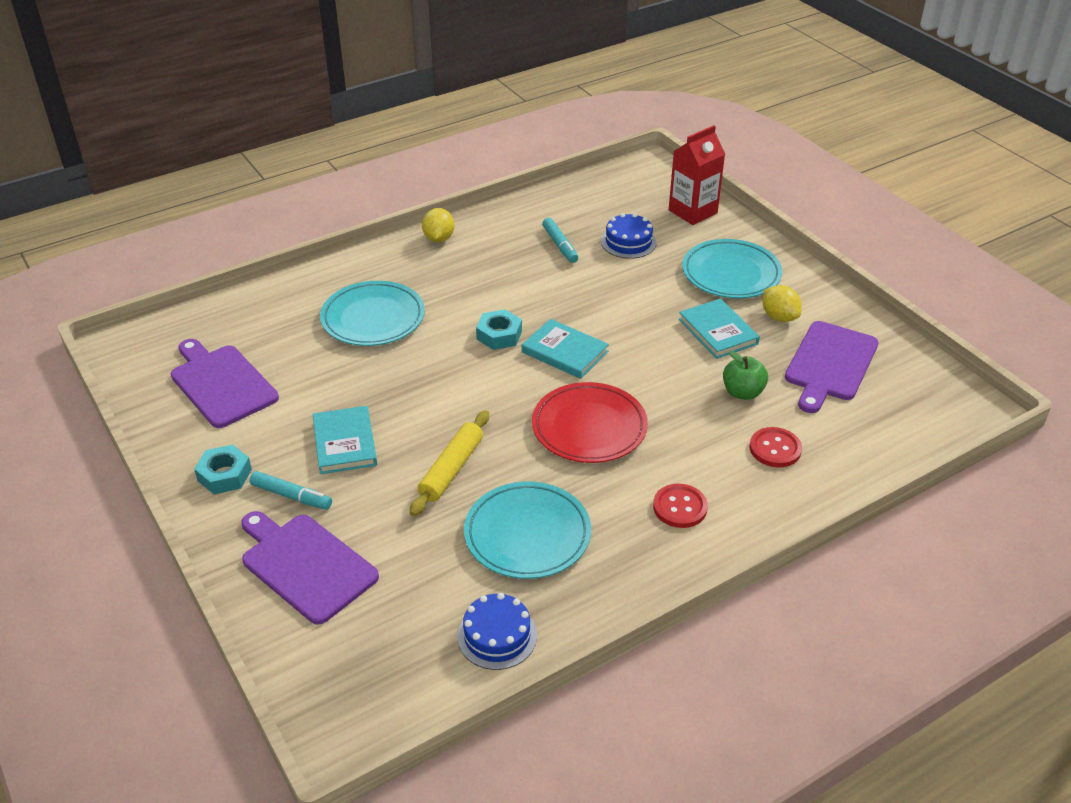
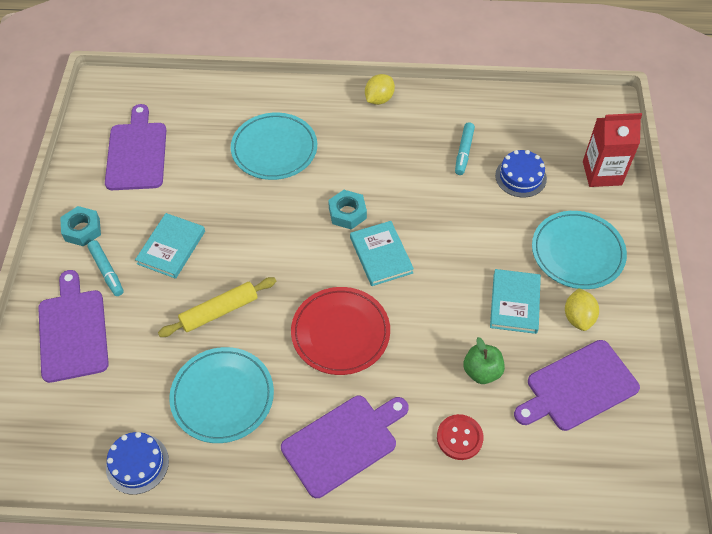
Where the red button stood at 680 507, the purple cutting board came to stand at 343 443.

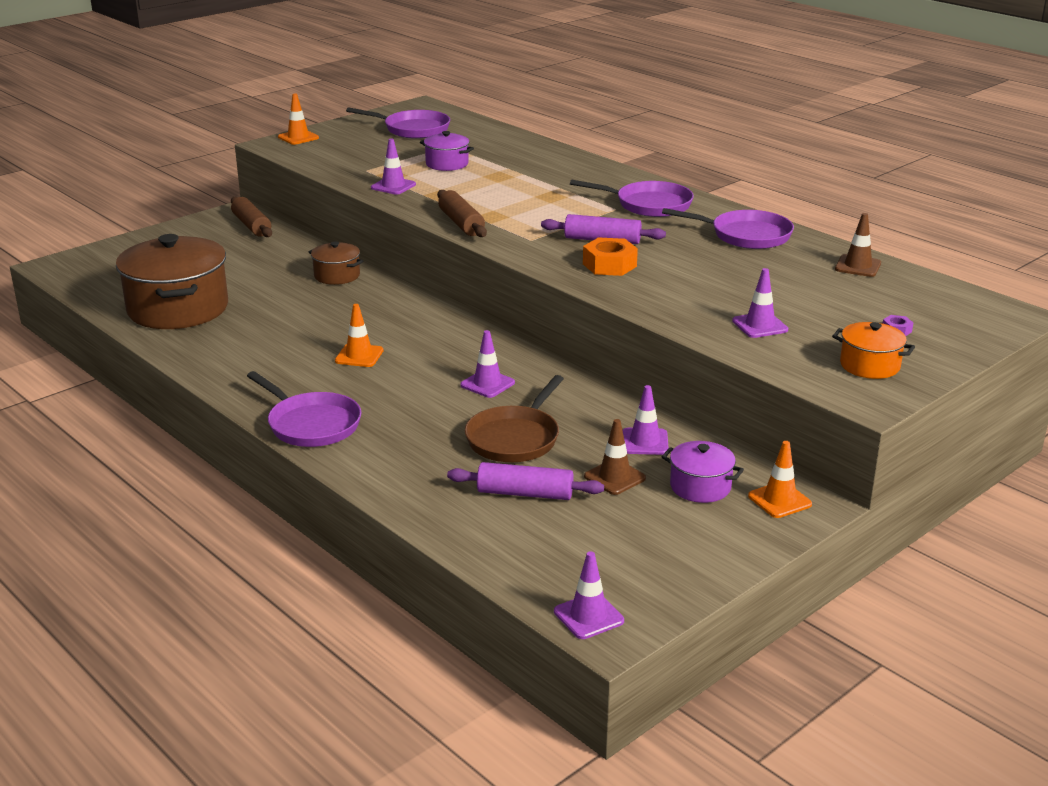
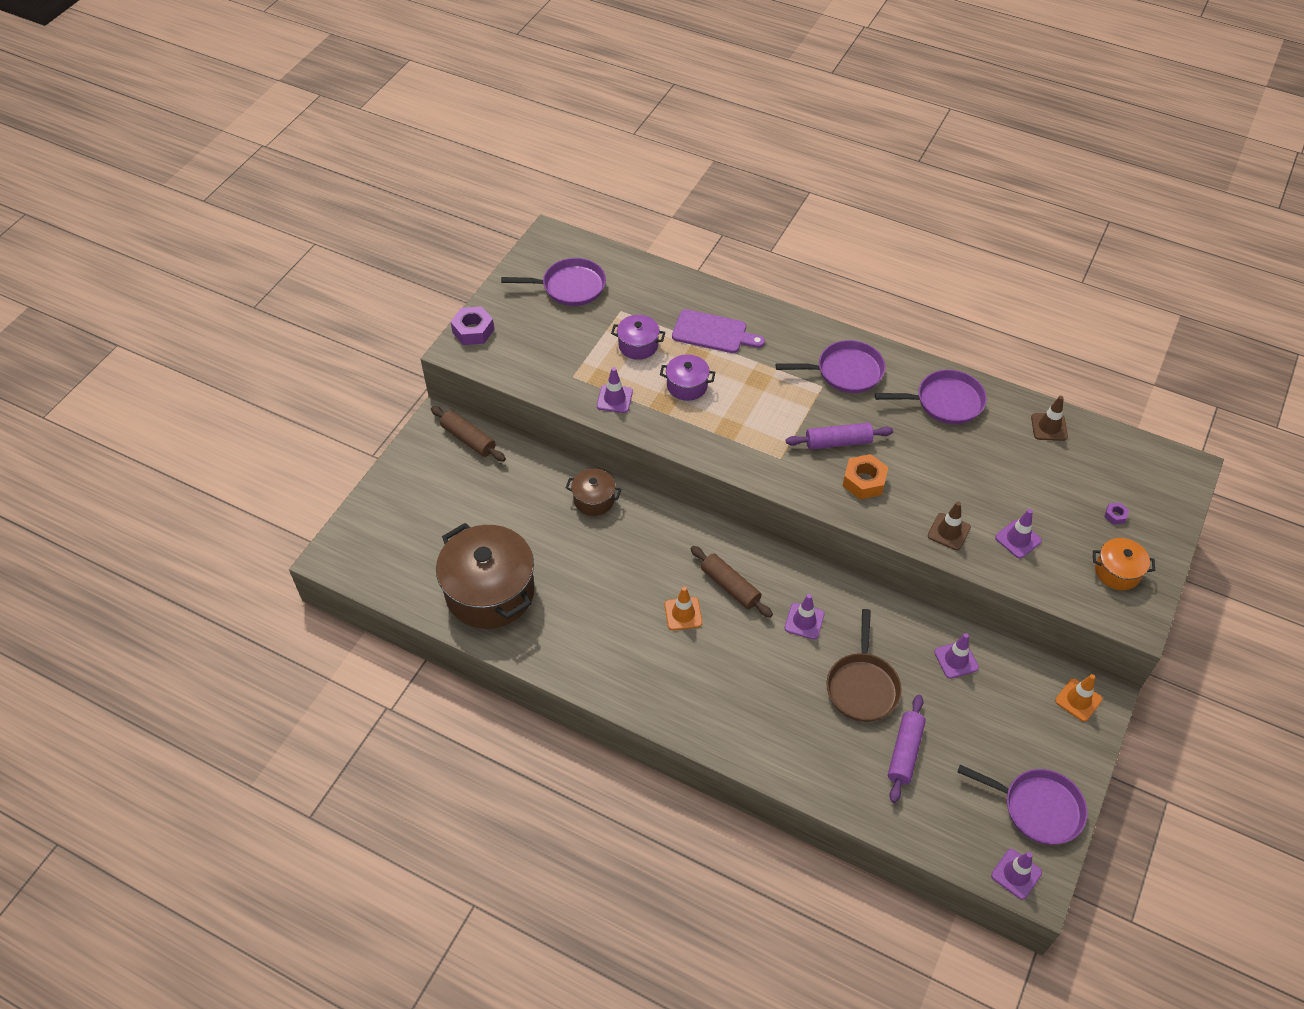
Where the orange traffic cone stood at 298 137, the purple nut came to stand at 473 331.
The purple pot ended up elsewhere, having gone from 700 487 to 687 386.
The second view gained the purple cutting board at 713 333.
The brown rolling pin ended up elsewhere, having gone from 461 223 to 730 586.
The purple rolling pin at 525 493 ended up facing another way, 60 degrees counterclockwise from before.
The brown traffic cone ended up elsewhere, having gone from 614 477 to 949 532.
The purple pan ended up elsewhere, having gone from 311 424 to 1037 808.

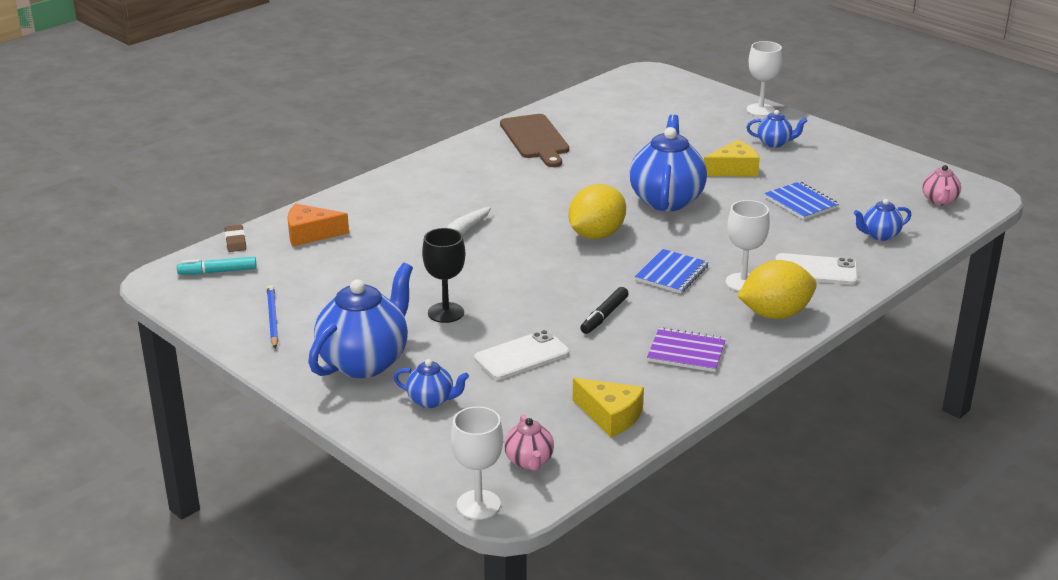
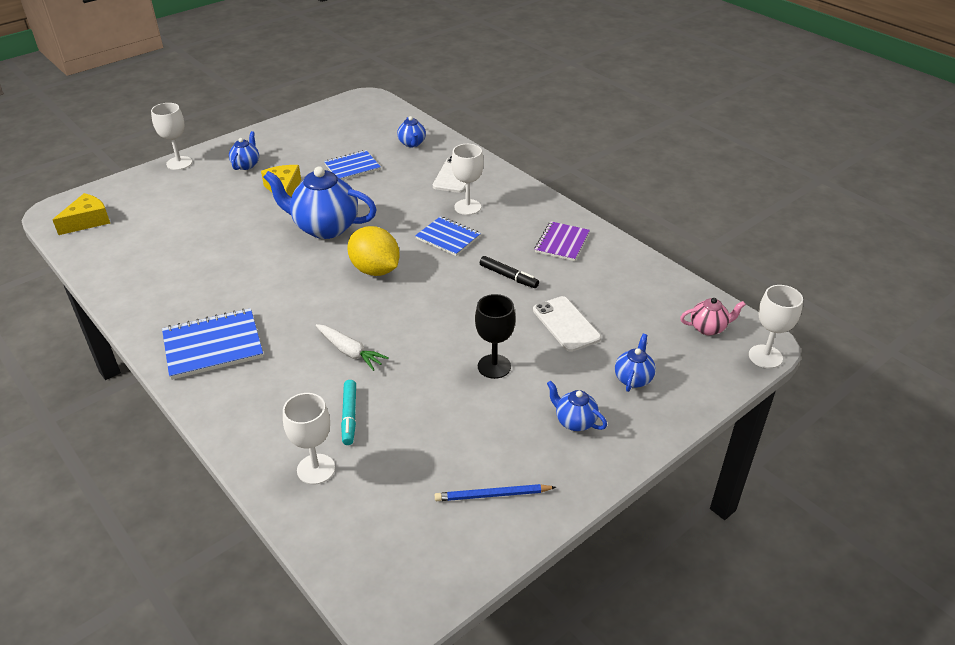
The yellow cheese ended up elsewhere, having gone from 610 416 to 87 221.
The second view gained the blue notebook at 213 346.
Where the orange cheese stood at 310 234, the white goblet came to stand at 316 469.
The turquoise marker ended up elsewhere, having gone from 217 272 to 349 416.
The size of the blue teapot at 365 362 changed by a factor of 0.49.
The second view lost the brown eraser at 235 241.
The second view lost the brown cutting board at 535 139.
The second view lost the yellow lemon at 775 314.
The second view lost the pink teapot at 939 201.

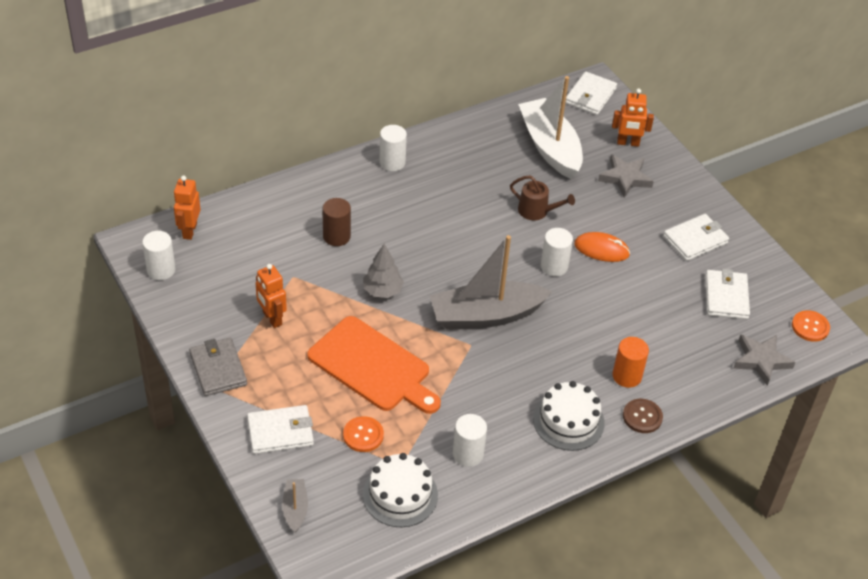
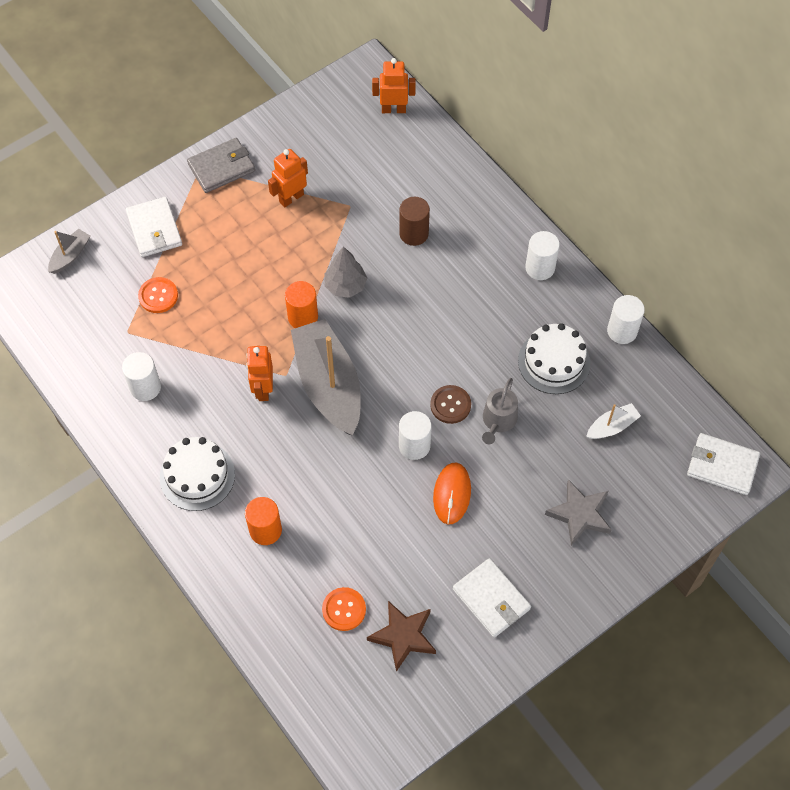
The grey boat at 295 509 ended up facing another way, 45 degrees counterclockwise from before.
The orange robot ended up elsewhere, having gone from 628 143 to 263 389.
The second view gained the orange cylinder at 303 317.
The orange button ended up elsewhere, having gone from 810 327 to 344 609.
Where the white wallet stood at 726 297, the brown star came to stand at 403 636.
The brown button ended up elsewhere, having gone from 642 417 to 450 405.
What was the brown watering can at 536 211 turned into the grey watering can at 498 421.
The white cake ended up elsewhere, having gone from 400 495 to 554 362.
The size of the white boat at 550 147 changed by a factor of 0.45.
The white cylinder ended up elsewhere, having gone from 161 270 to 622 331.
The second view lost the orange cutting board at 373 366.
The second view lost the grey star at 761 360.

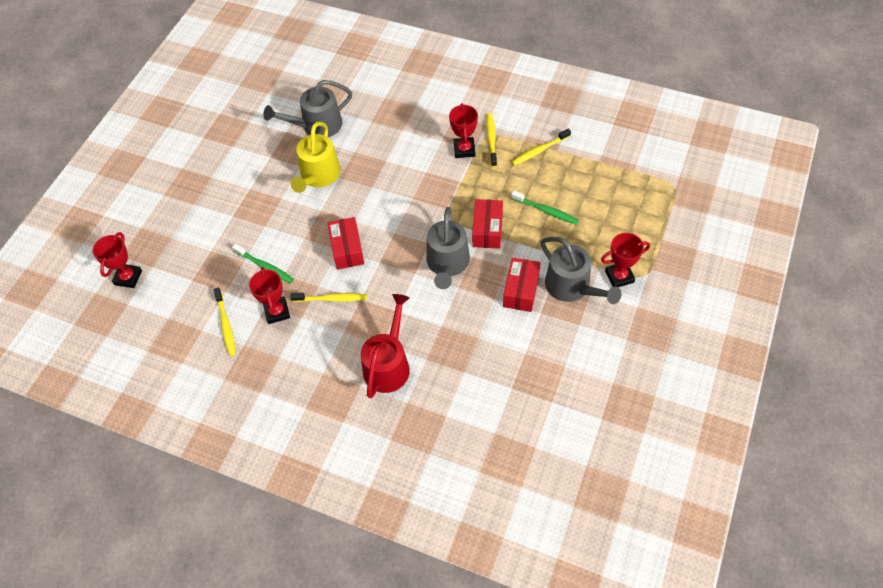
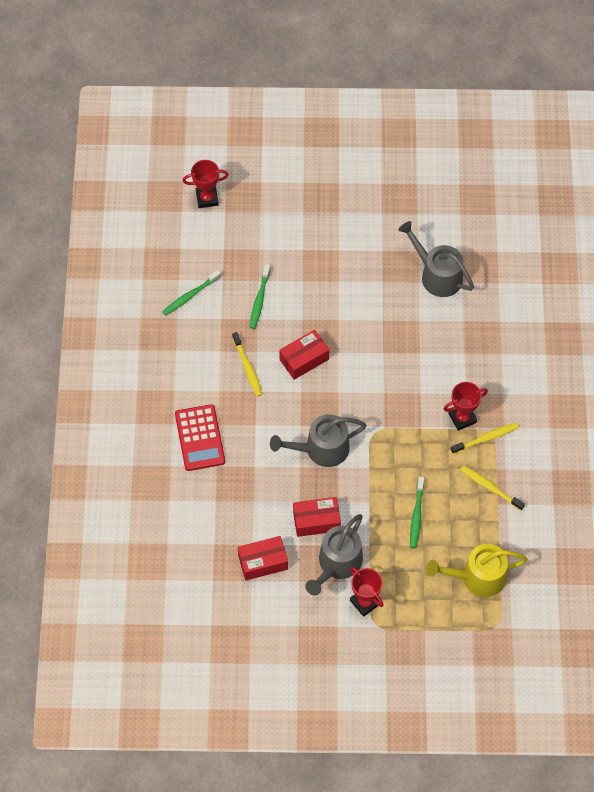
What was the yellow toothbrush at 226 325 turned into the green toothbrush at 190 295.
Where the red watering can stood at 388 365, the red calculator came to stand at 200 438.
The red box ended up elsewhere, having gone from 487 230 to 263 562.
The yellow watering can ended up elsewhere, having gone from 319 176 to 478 577.
The second view lost the red trophy at 277 312.

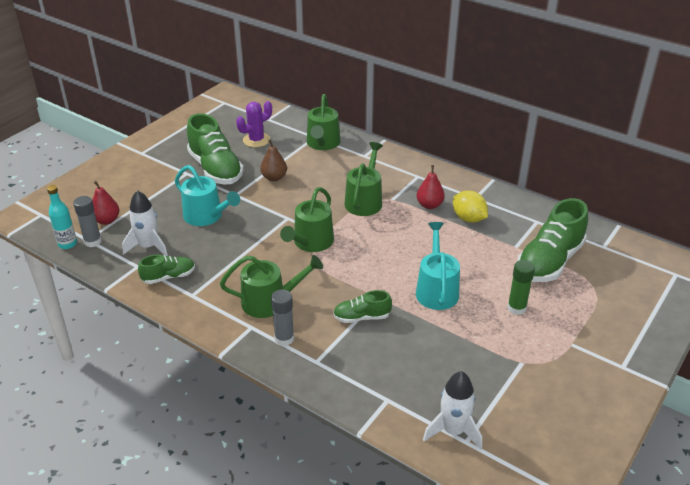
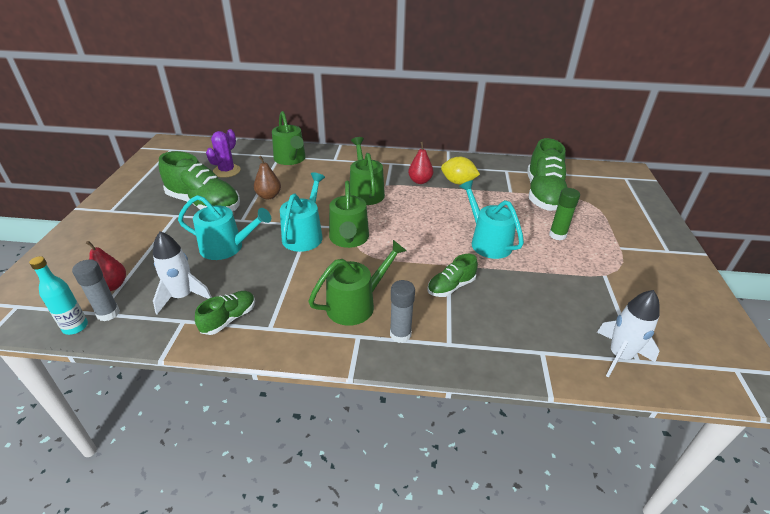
The second view gained the turquoise watering can at 304 235.

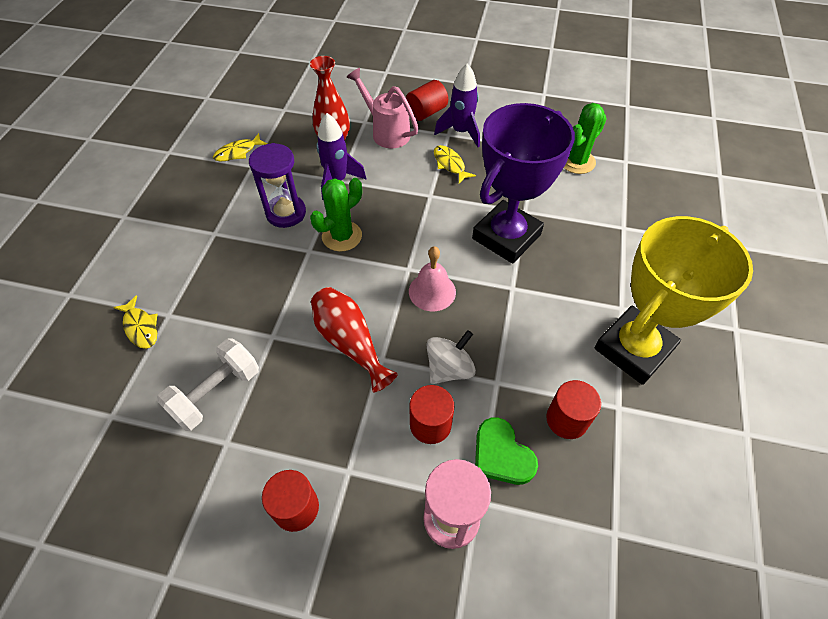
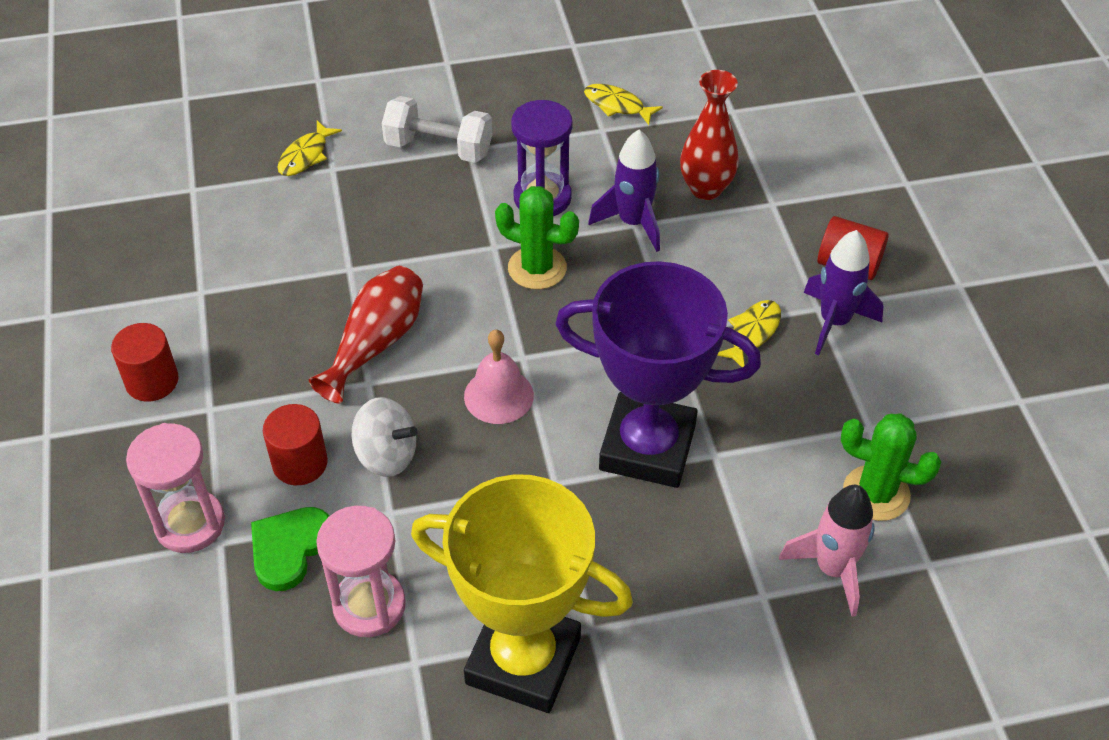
Where the red cylinder stood at 567 419, the pink hourglass came to stand at 369 605.
The white dumbbell ended up elsewhere, having gone from 216 393 to 439 148.
The second view gained the pink rocket at 832 569.
The second view lost the pink watering can at 386 132.

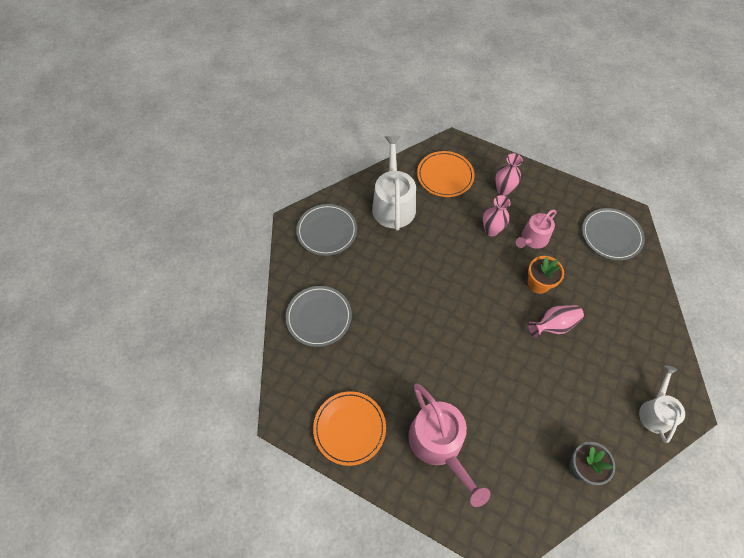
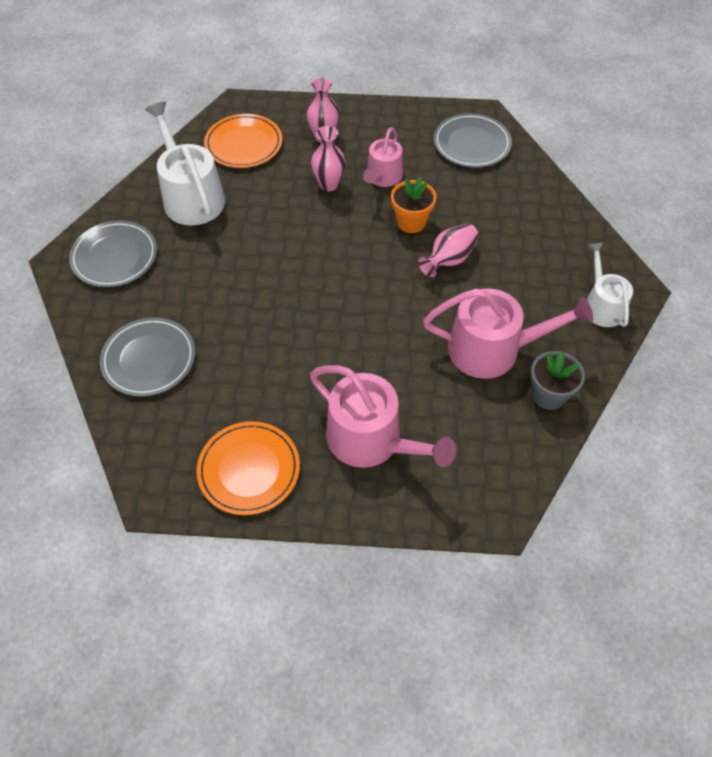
The second view gained the pink watering can at 493 349.

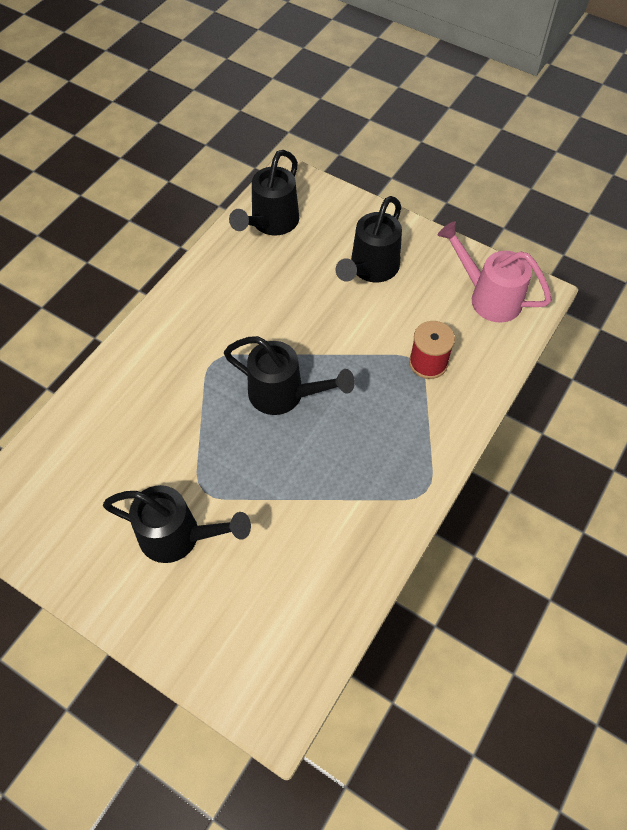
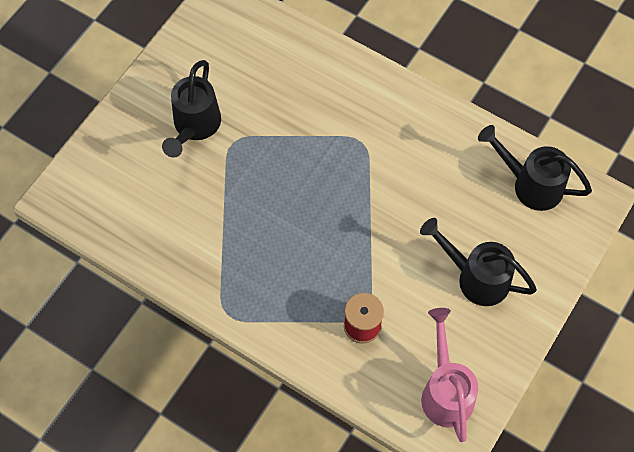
The pink watering can at 488 297 ended up facing another way, 45 degrees counterclockwise from before.
The second view lost the black watering can at 284 394.

